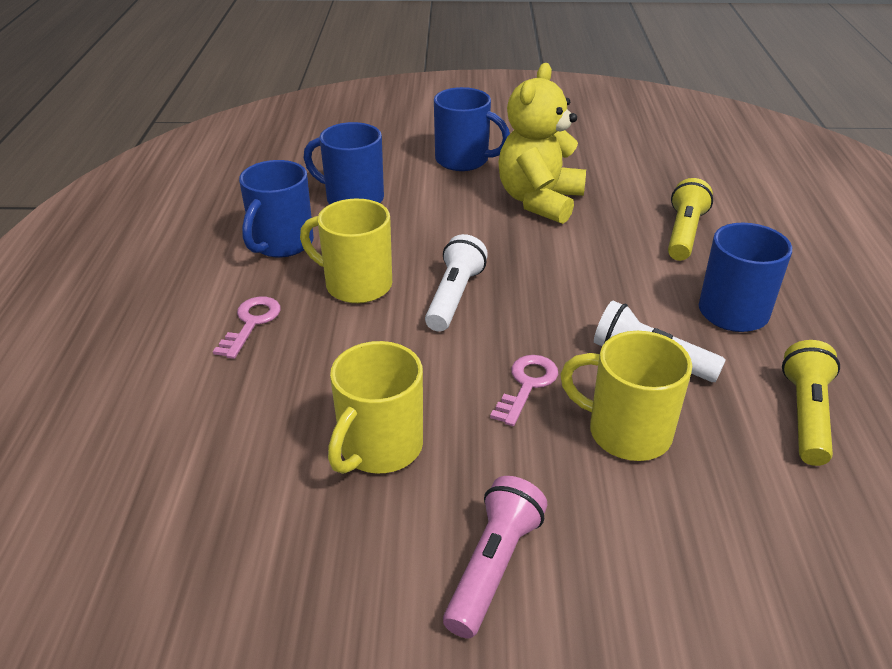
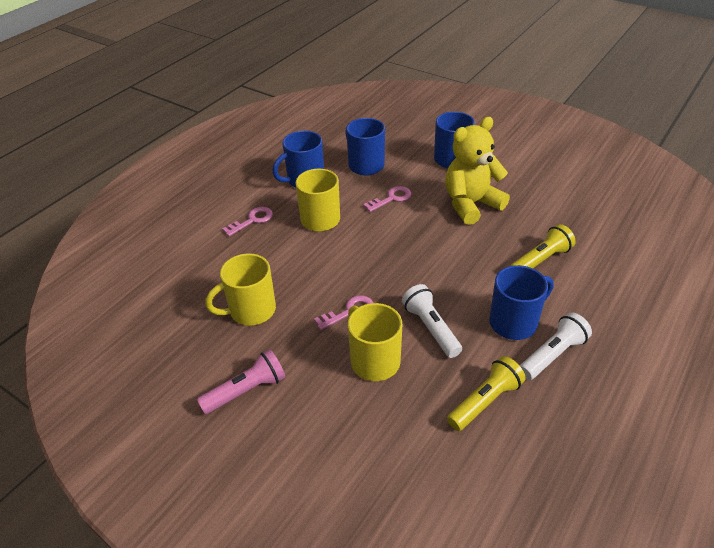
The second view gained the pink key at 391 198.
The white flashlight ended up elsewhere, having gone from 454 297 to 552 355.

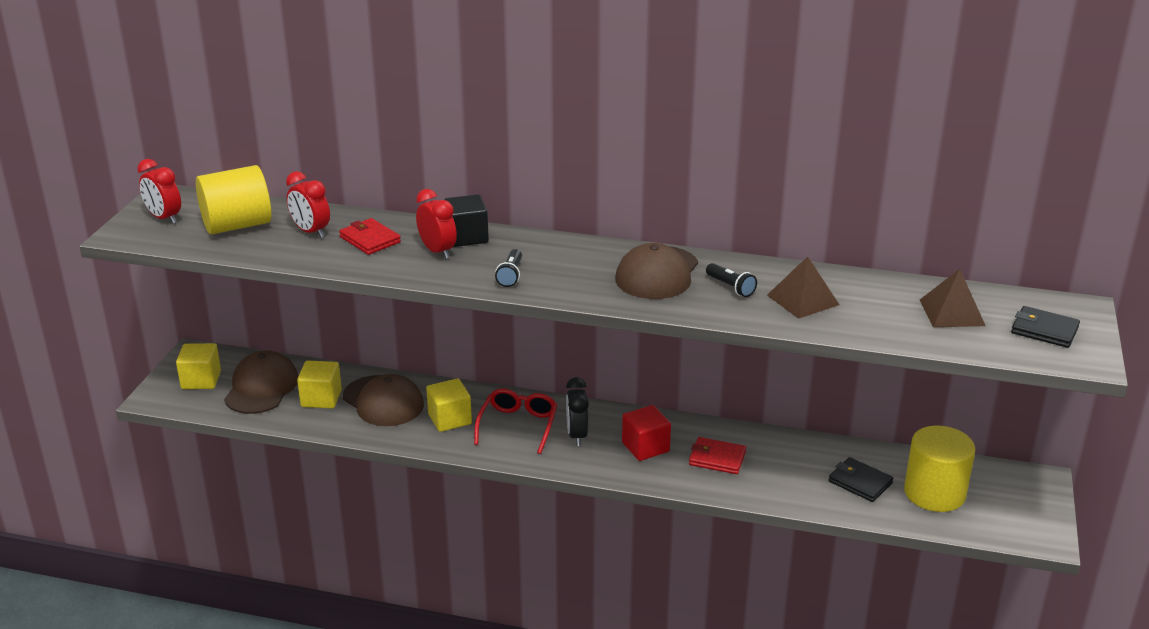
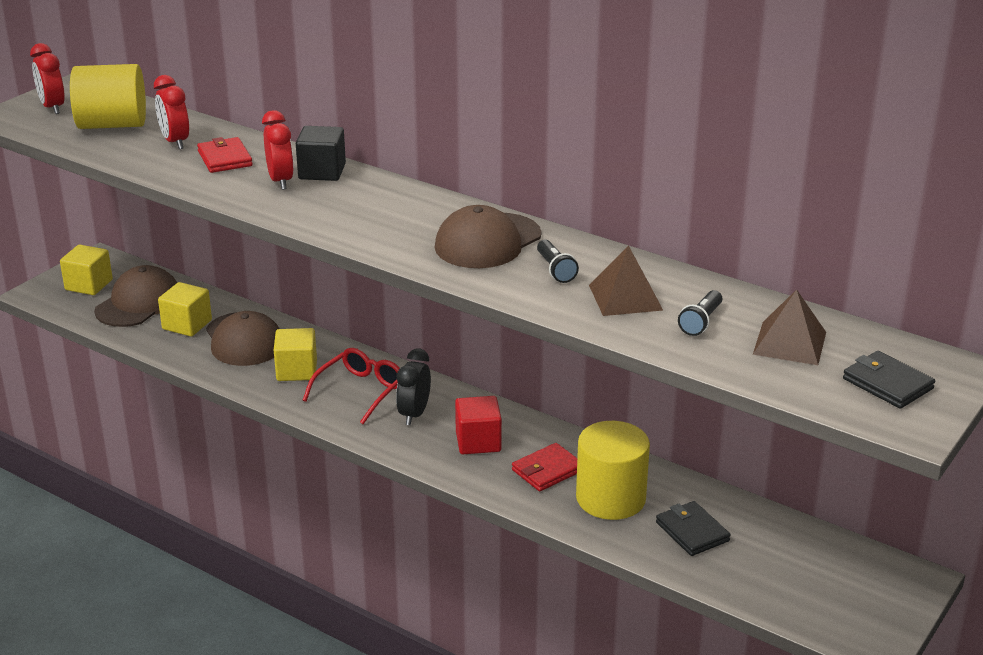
The red wallet at 717 458 ended up facing another way, 75 degrees counterclockwise from before.
The yellow cylinder ended up elsewhere, having gone from 934 493 to 610 498.
The black flashlight ended up elsewhere, having gone from 511 275 to 701 322.

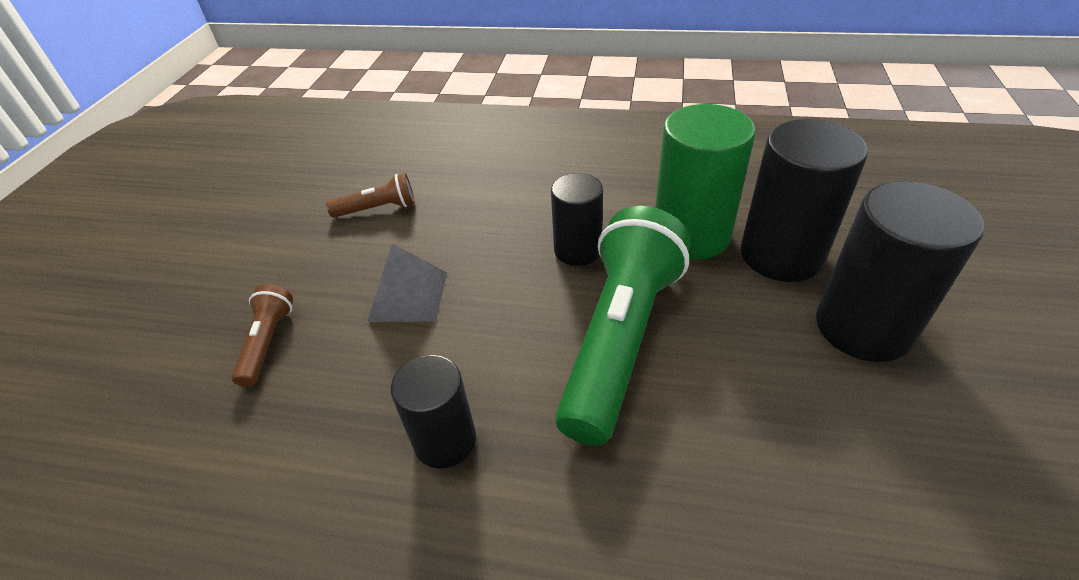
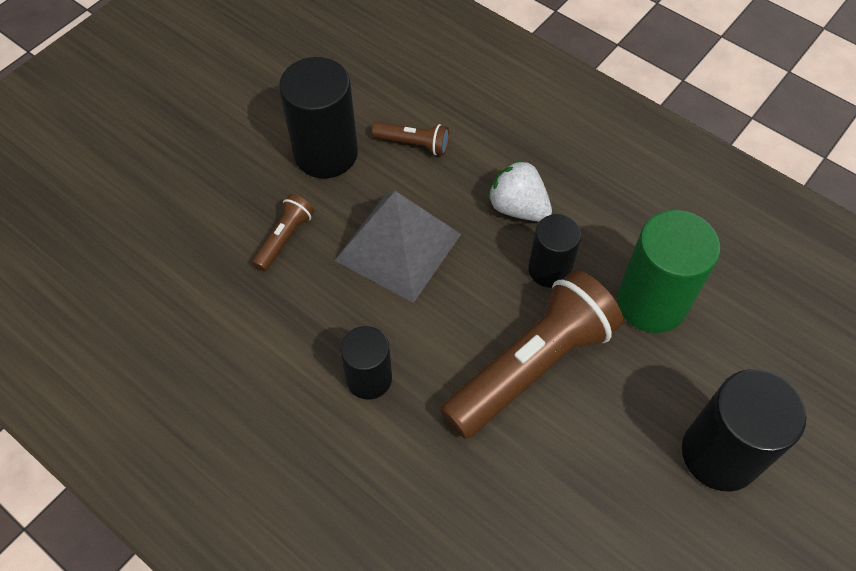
The black cylinder ended up elsewhere, having gone from 781 255 to 326 153.
The size of the grey pyramid at 408 296 changed by a factor of 1.63.
What was the green flashlight at 621 338 turned into the brown flashlight at 531 366.
The second view gained the white strawberry at 518 207.

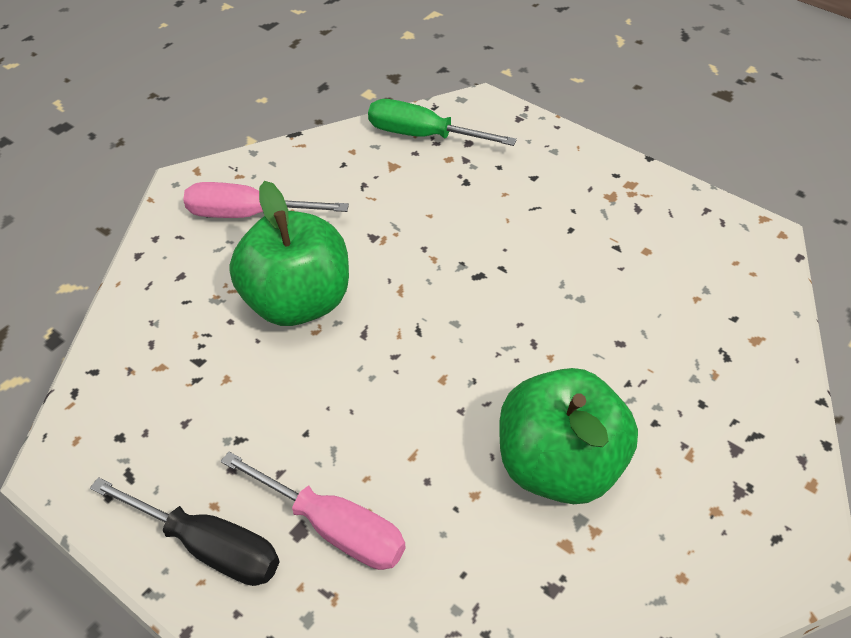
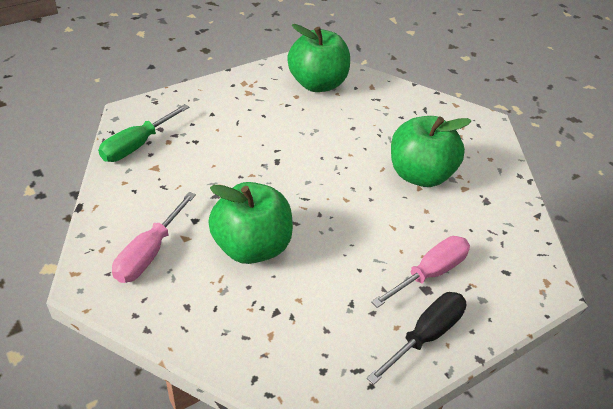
The second view gained the green apple at 317 84.

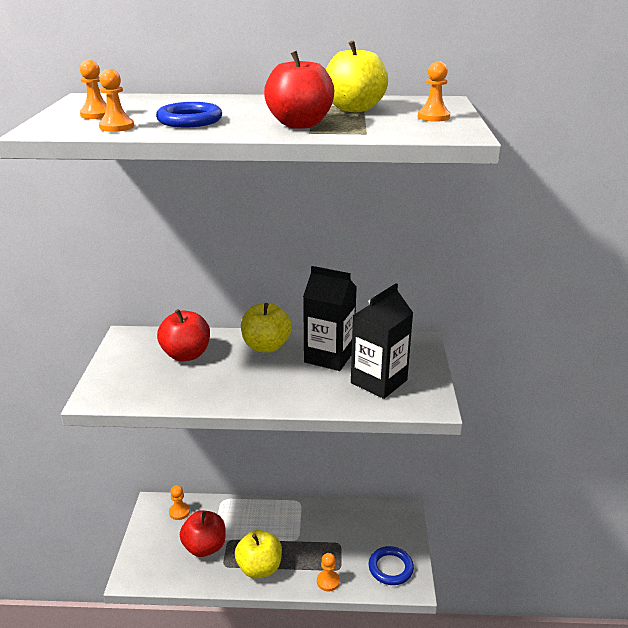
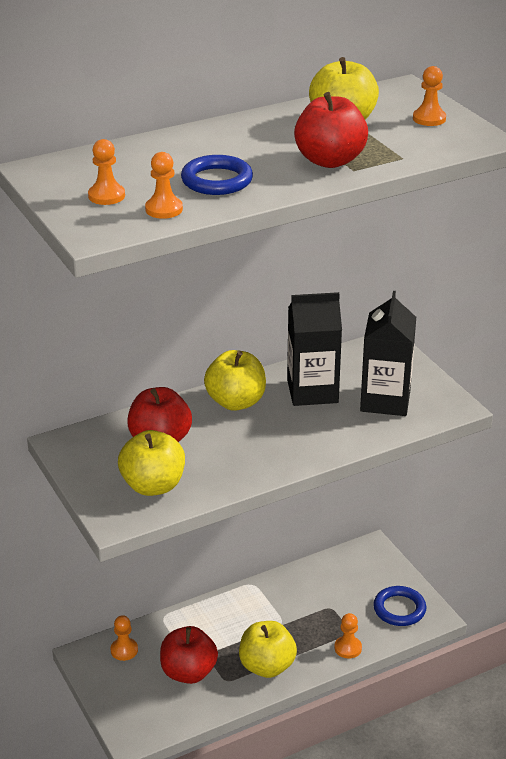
The second view gained the yellow apple at 153 486.

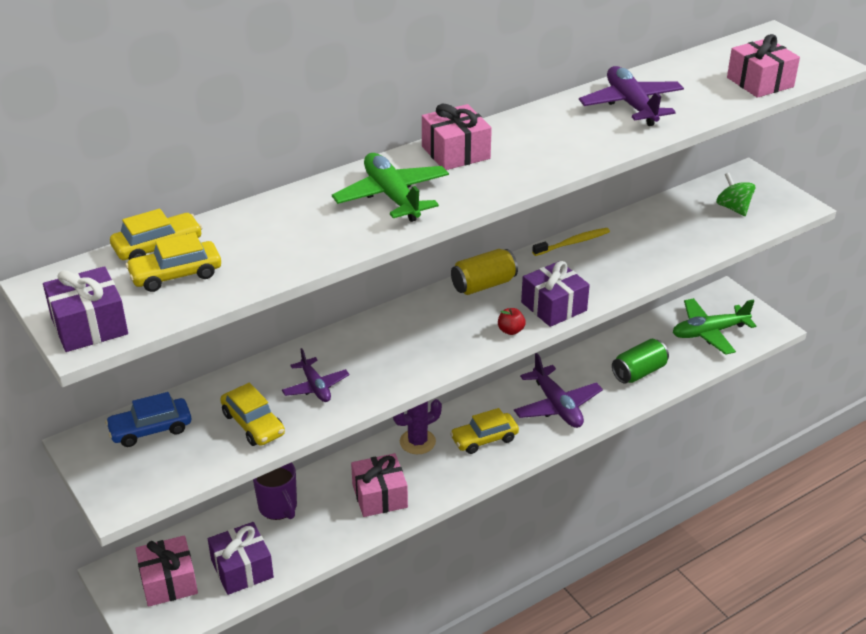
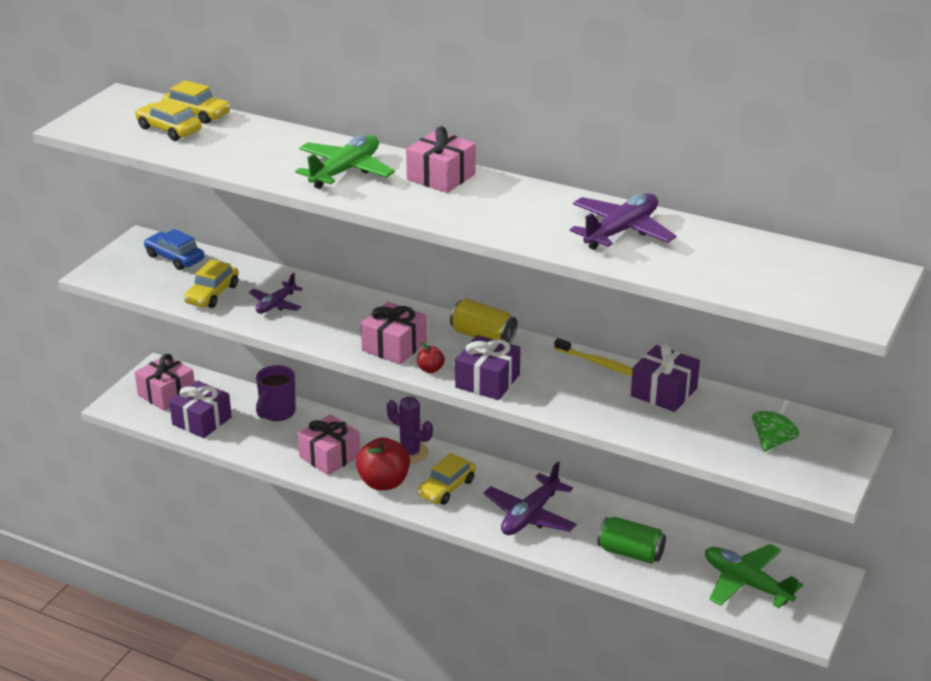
The second view gained the red apple at 384 482.
The pink gift ended up elsewhere, having gone from 760 82 to 394 346.
The yellow car at 484 439 ended up facing another way, 90 degrees counterclockwise from before.
The purple gift ended up elsewhere, having gone from 89 325 to 664 392.

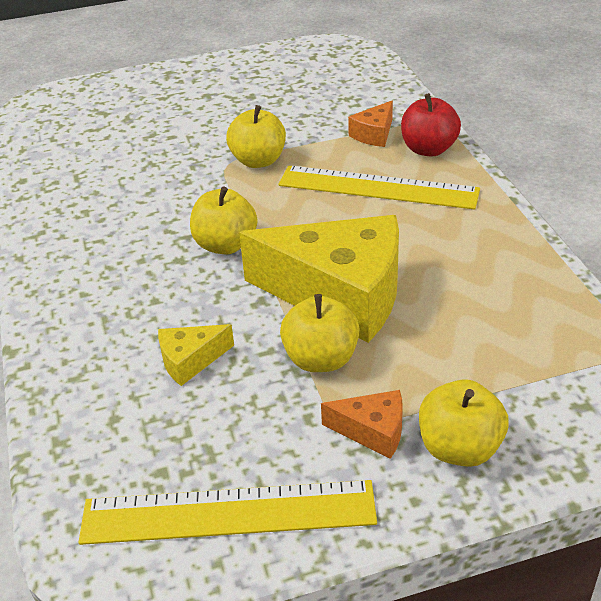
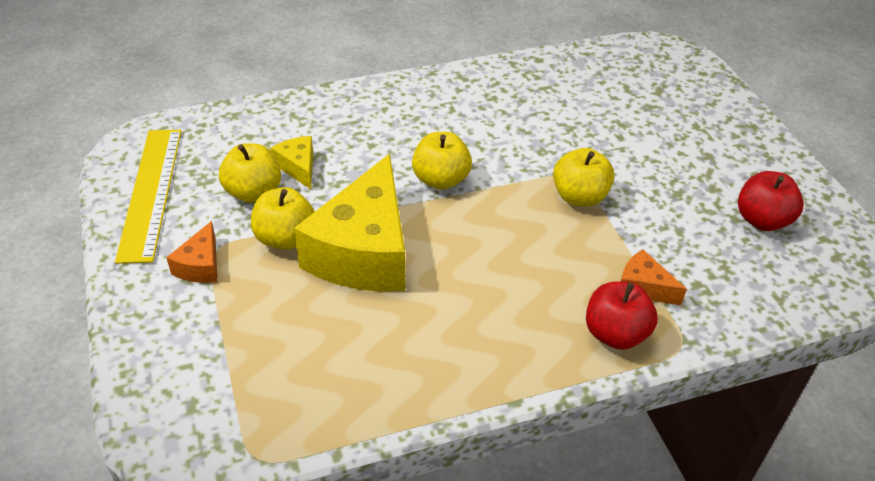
The yellow apple ended up elsewhere, having gone from 459 448 to 253 192.
The second view gained the red apple at 762 220.
The second view lost the yellow ruler at 378 187.

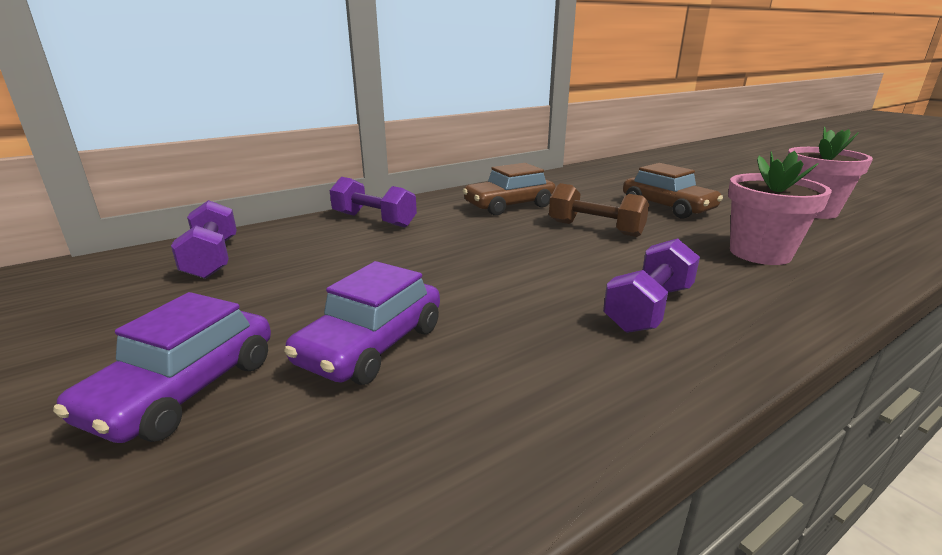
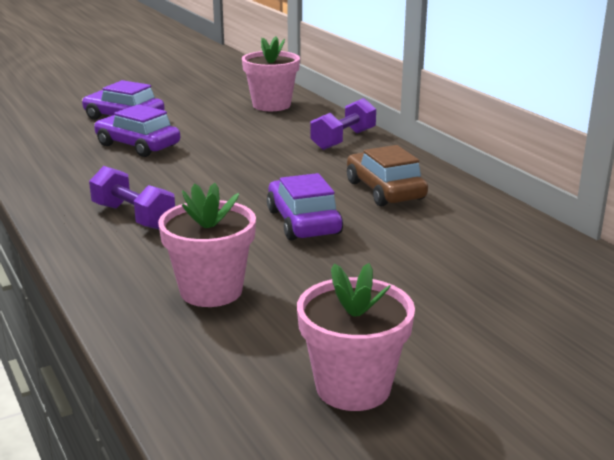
Where the purple dumbbell stood at 212 259, the pink flower pot came to stand at 271 105.
Where the brown dumbbell stood at 595 229, the purple car came to stand at 303 222.
The second view lost the brown car at 667 207.

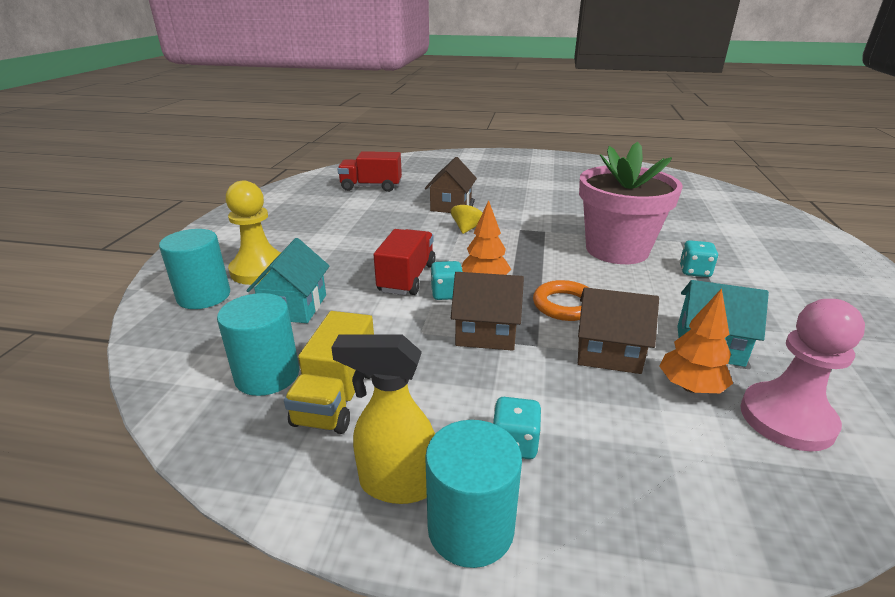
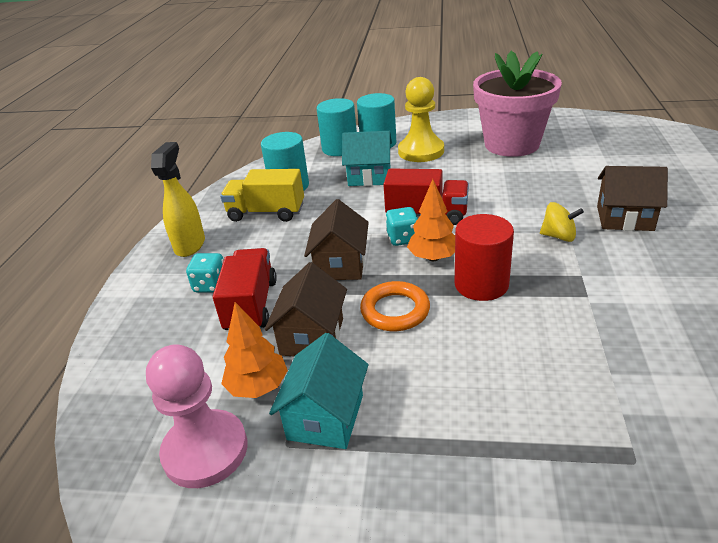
The red truck ended up elsewhere, having gone from 371 187 to 251 306.
The turquoise cylinder ended up elsewhere, having gone from 470 528 to 340 148.
The second view gained the red cylinder at 481 284.
The pink flower pot ended up elsewhere, having gone from 617 250 to 511 144.
The second view lost the turquoise dice at 694 271.

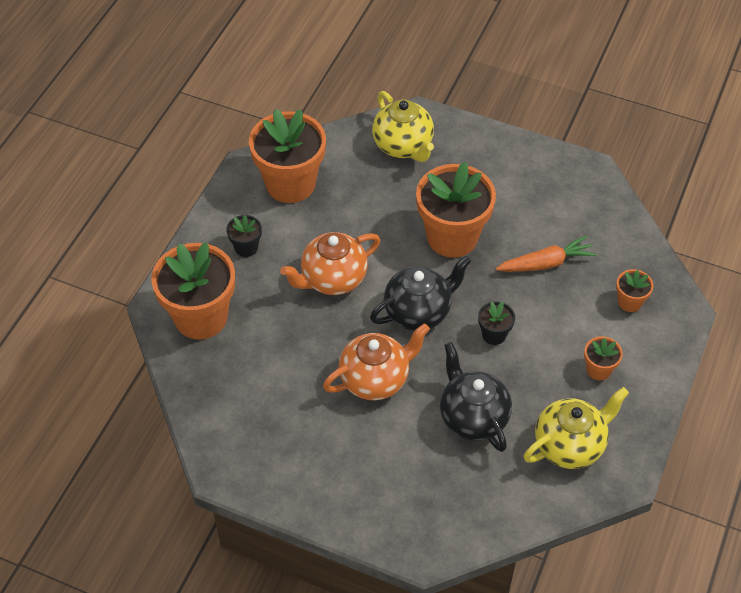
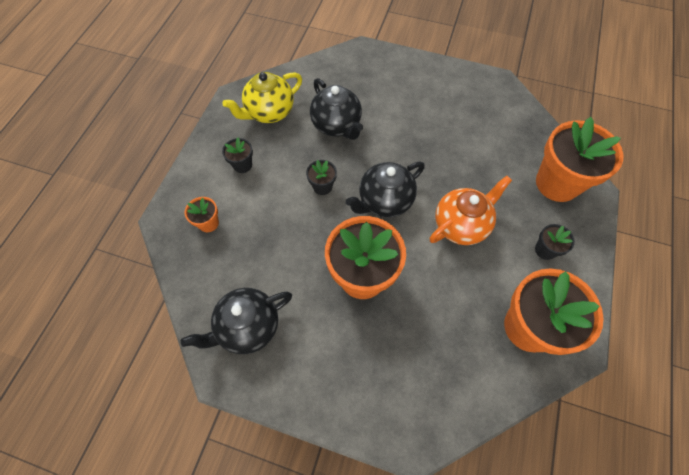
The second view gained the black teapot at 247 327.
What was the orange flower pot at 598 370 turned into the black flower pot at 242 165.
The second view lost the orange teapot at 375 379.
The second view lost the yellow teapot at 403 146.
The second view lost the orange carrot at 545 263.

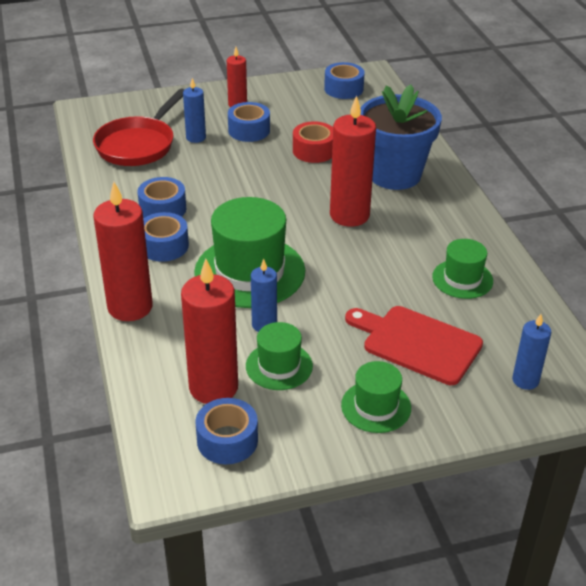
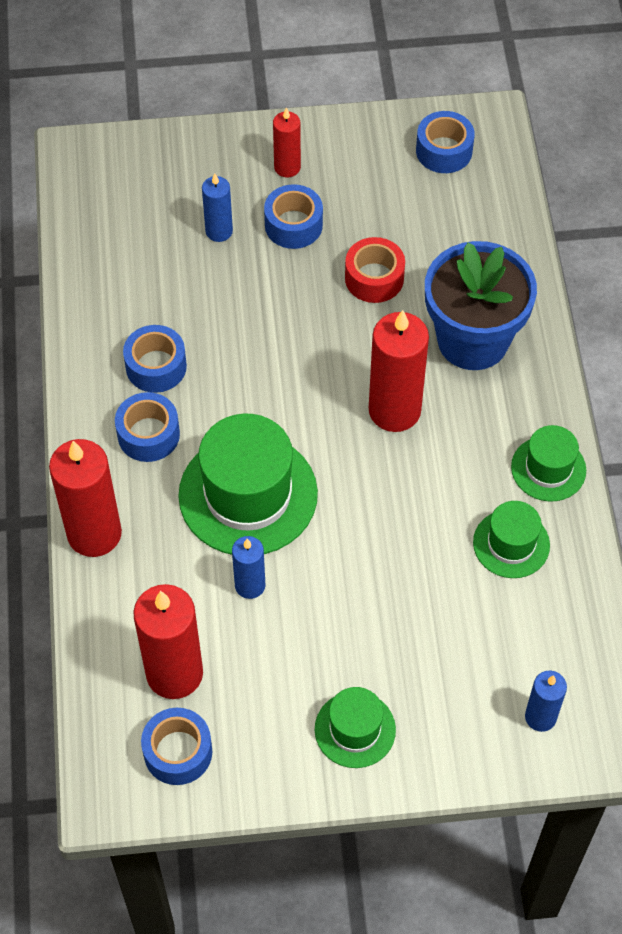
The green hat ended up elsewhere, having gone from 279 366 to 548 468.
The second view lost the red pan at 138 145.
The second view lost the red cutting board at 417 343.

